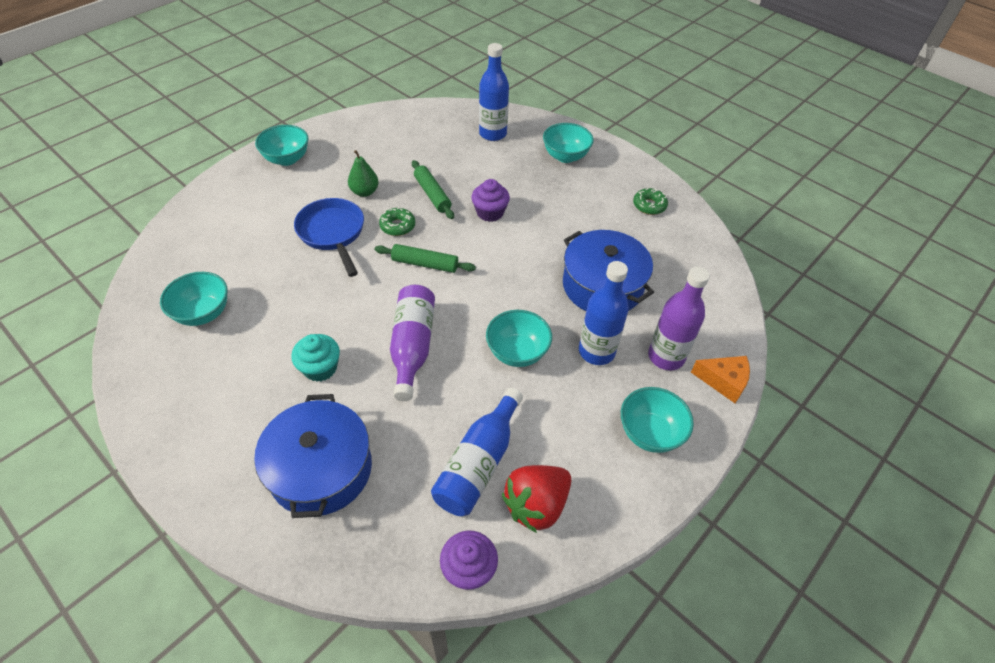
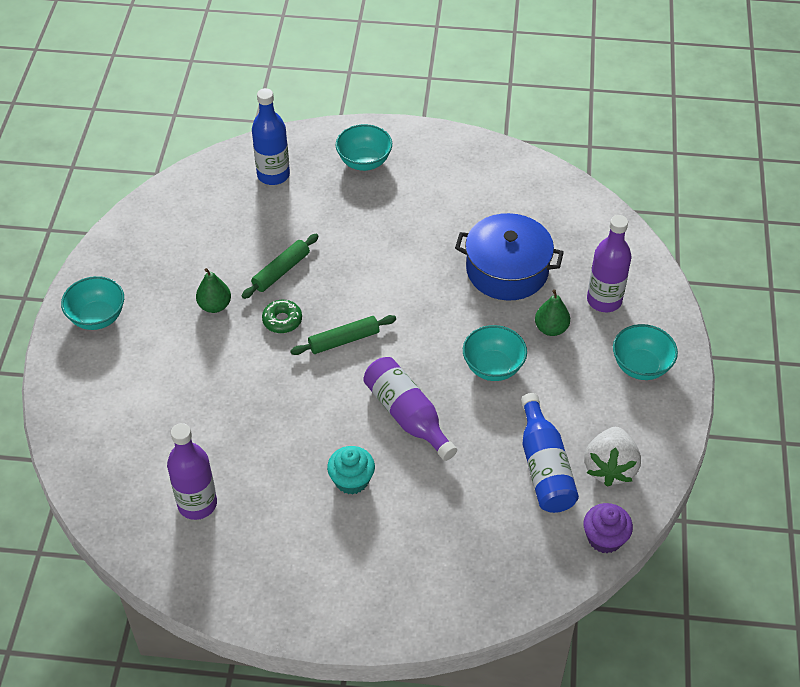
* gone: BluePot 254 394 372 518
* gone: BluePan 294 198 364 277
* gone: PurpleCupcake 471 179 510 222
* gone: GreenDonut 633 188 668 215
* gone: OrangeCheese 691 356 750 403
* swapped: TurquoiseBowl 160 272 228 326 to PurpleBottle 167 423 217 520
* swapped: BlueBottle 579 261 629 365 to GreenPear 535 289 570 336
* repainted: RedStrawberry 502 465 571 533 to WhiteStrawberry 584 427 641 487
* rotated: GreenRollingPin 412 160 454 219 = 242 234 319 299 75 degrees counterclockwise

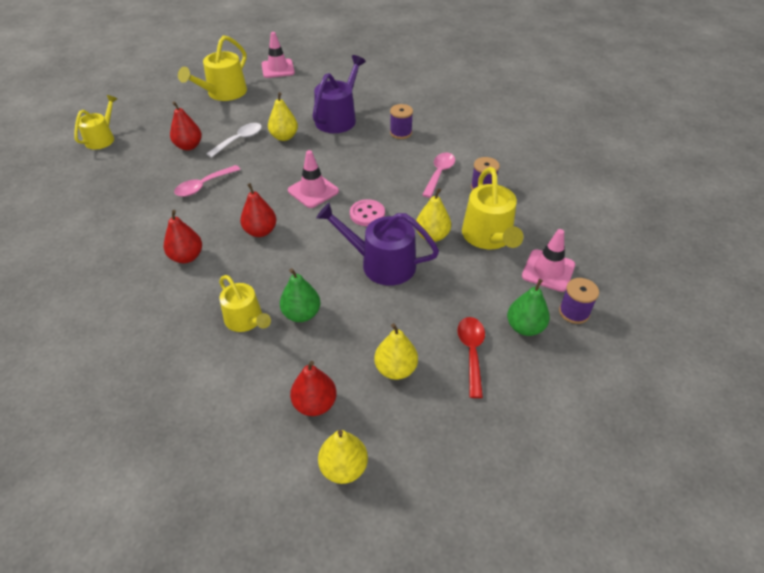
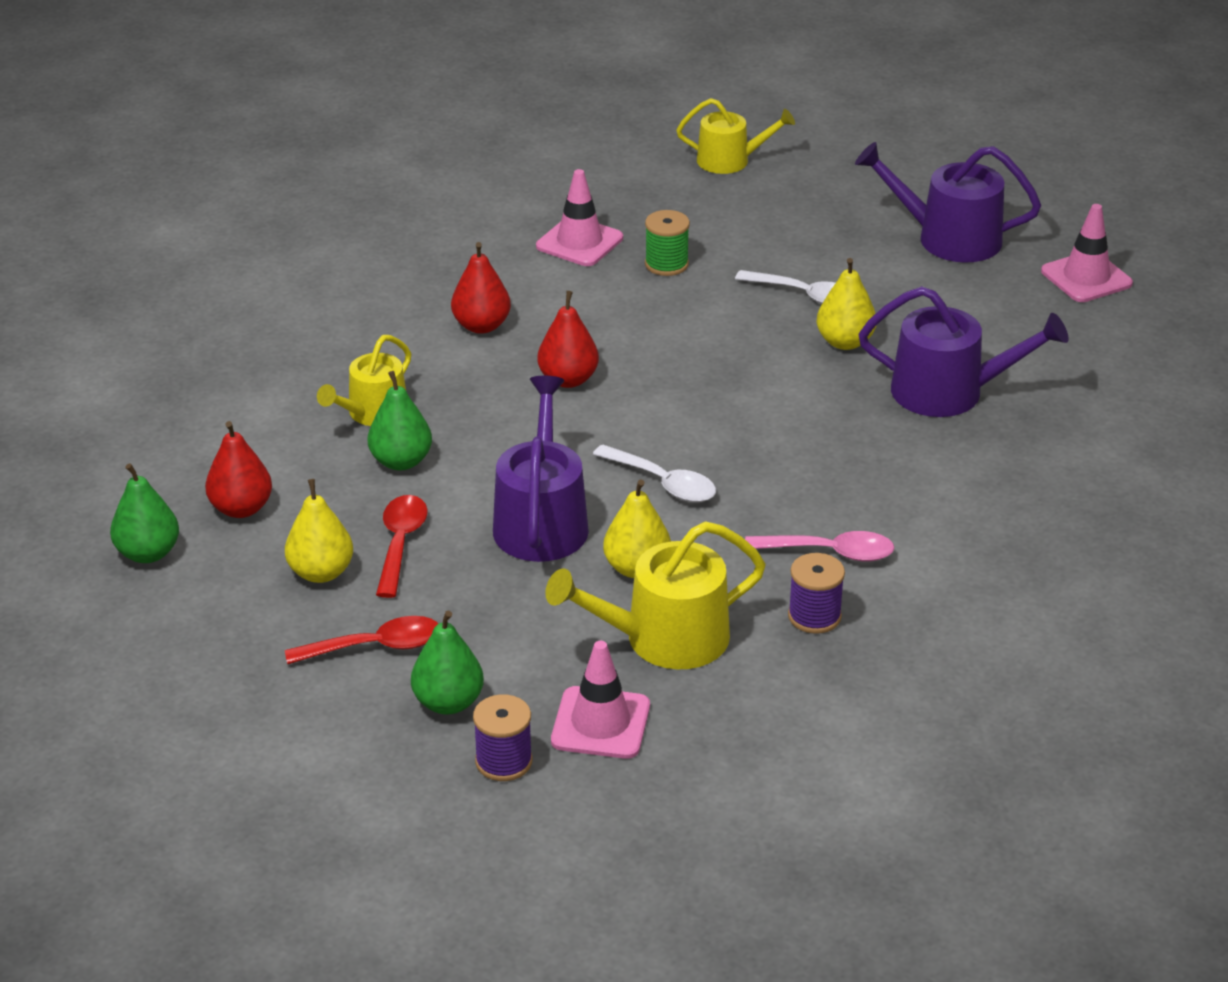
* gone: RedPear 170 101 202 150
* gone: PinkSpoon 174 165 241 197
* gone: PurpleSpool 390 104 413 139
* new: RedSpoon 376 495 428 598
* new: GreenSpool 645 210 690 276
* shifted: PinkTrafficCone 288 150 339 208 to 536 169 623 266
* swapped: PinkButton 350 199 385 226 to WhiteSpoon 593 445 716 502
* repainted: YellowWateringCan 178 35 247 101 to PurpleWateringCan 855 142 1041 263
* repainted: YellowPear 318 430 368 484 to GreenPear 110 463 179 563

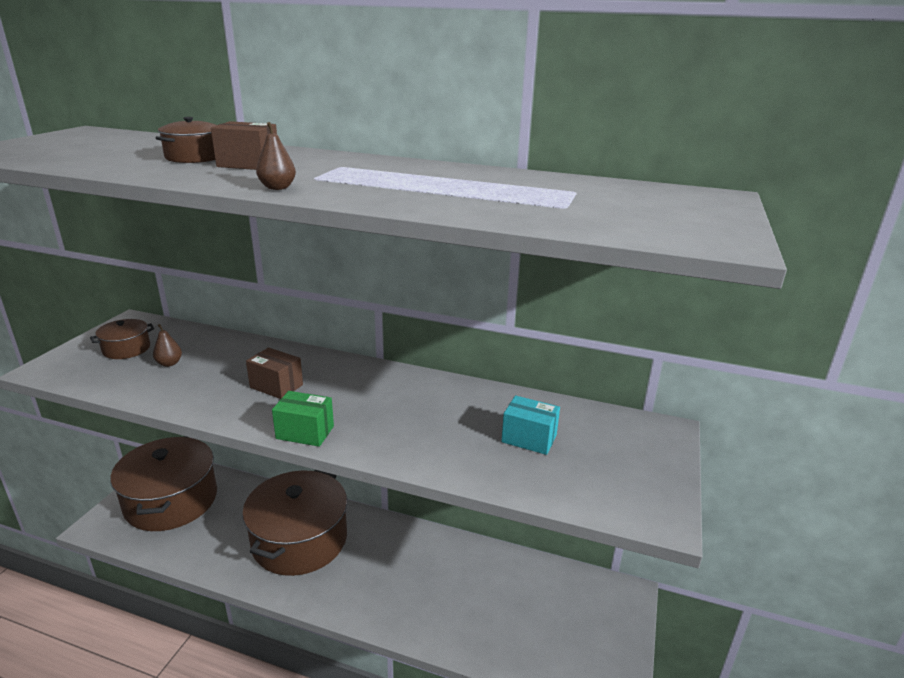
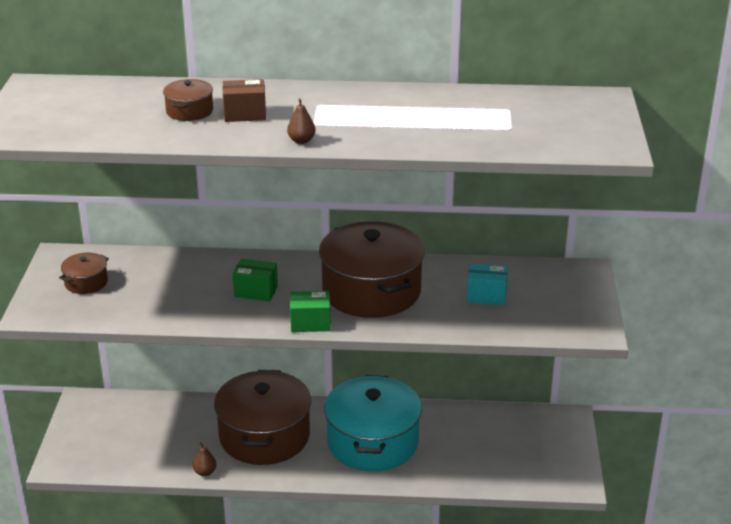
* new: TurquoisePot 324 375 422 471
* shifted: BrownPot 111 436 217 531 to 319 221 425 318
* shifted: BrownPear 153 324 182 367 to 193 442 217 476
* repainted: BrownBox 246 348 303 399 to GreenBox 233 259 278 301

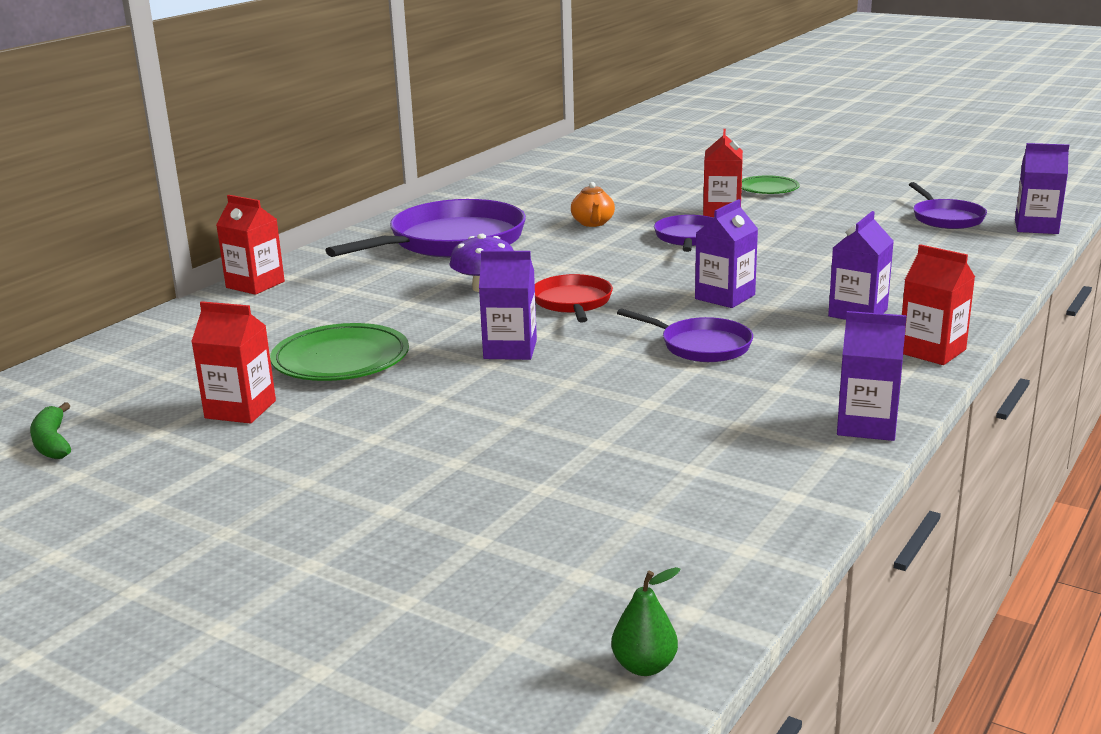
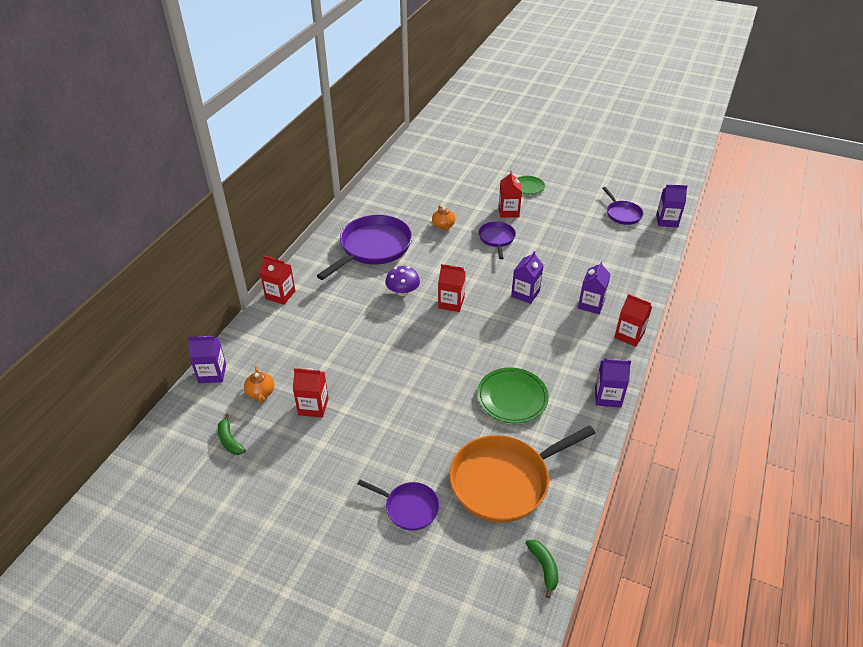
* new: OrangeTeapot 244 366 274 403
* new: OrangePan 449 425 596 523
* shifted: GreenPlate 270 323 409 381 to 477 367 549 423
* shifted: PurpleCarton 479 251 537 360 to 188 336 226 383
* shifted: PurplePan 617 308 753 362 to 357 480 439 530
* swapped: RedPan 535 274 613 323 to RedCarton 438 264 466 312
* swapped: GreenPear 611 567 680 676 to GreenBanana 526 539 558 598

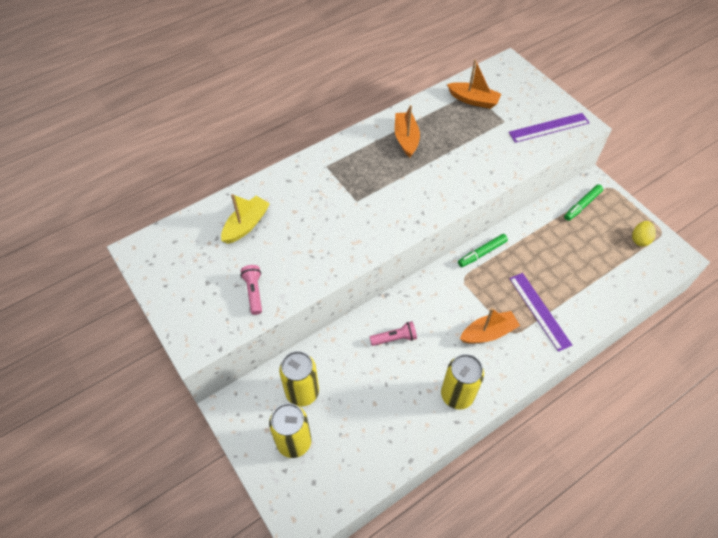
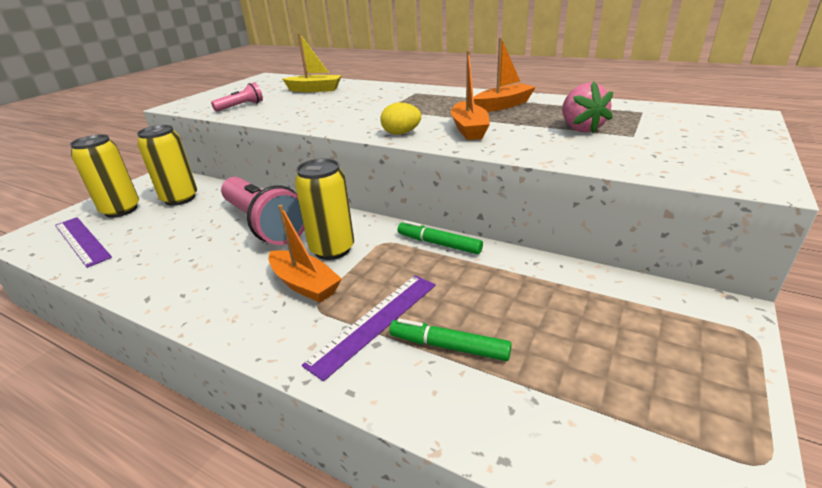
* new: PinkStrawberry 562 81 613 133
* shifted: YellowCan 441 354 484 410 to 295 158 354 260
* shifted: OrangeBoat 447 59 501 109 to 451 50 490 140
* shifted: PurpleRuler 508 113 590 143 to 55 217 112 268
* shifted: GreenMarker 564 184 603 221 to 390 318 512 361
* shifted: YellowEgg 632 221 656 247 to 380 103 421 135
* scaled: PinkFlashlight 370 321 417 346 = 221 177 305 245 x2.18

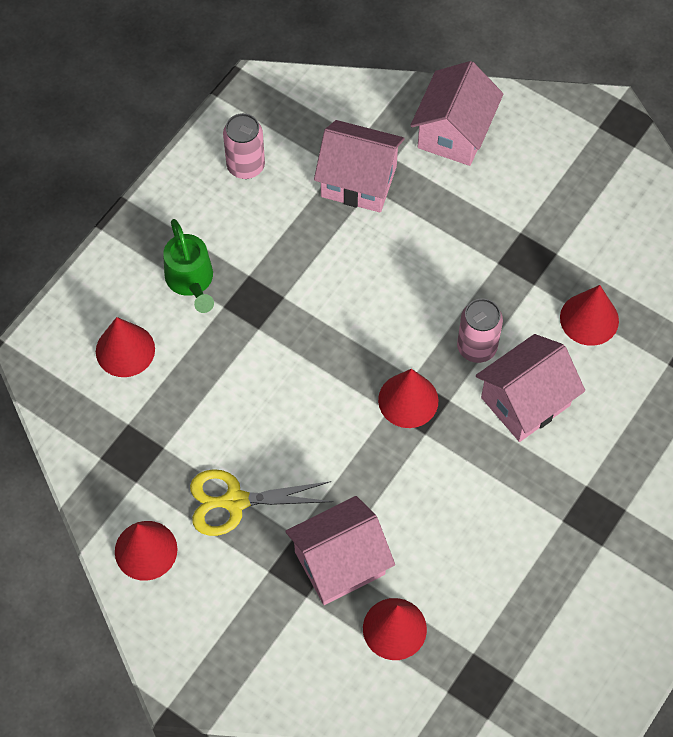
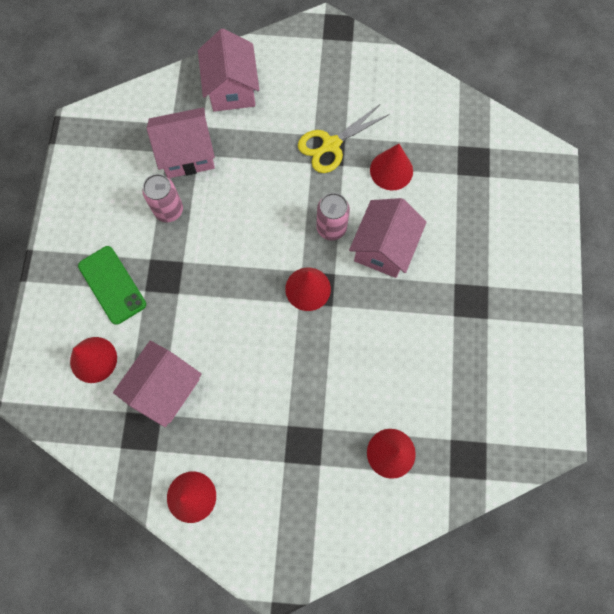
* shifted: YellowScissors 190 469 334 536 to 298 104 390 173
* shifted: PinkCan 223 113 265 179 to 142 174 183 222
* shifted: PinkHouse 285 496 395 605 to 113 341 202 427
* swapped: GreenWateringCan 163 219 214 313 to GreenPhone 78 246 146 325

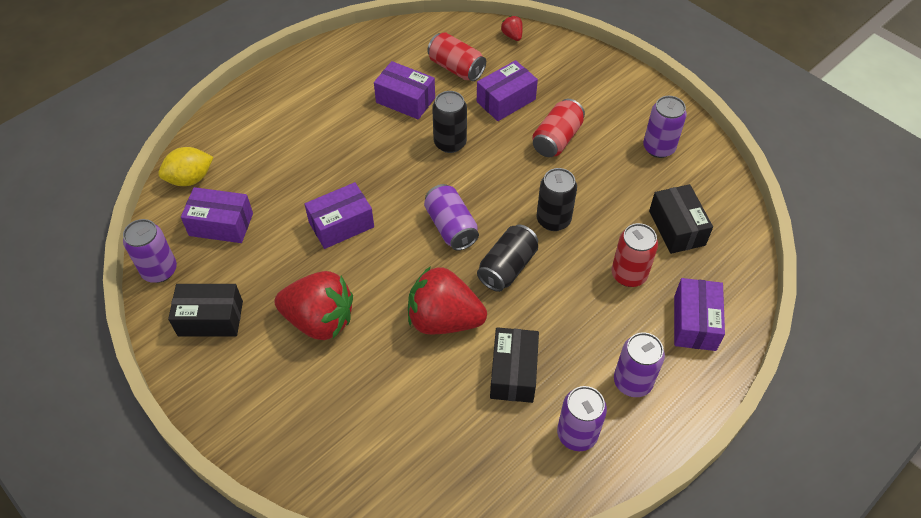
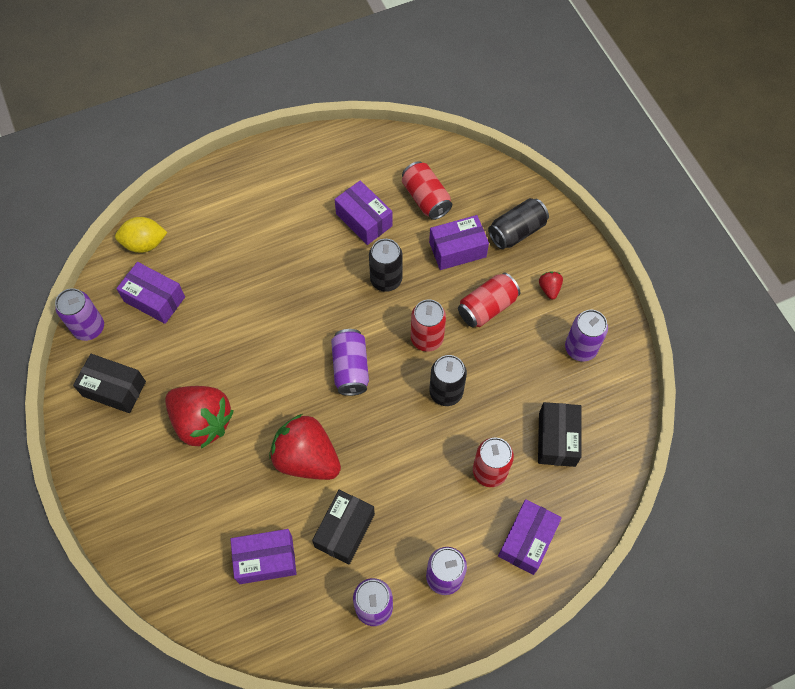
* new: RedCan 411 299 446 352
* shifted: PurpleBox 305 182 374 249 to 230 529 297 584
* shifted: BlackCan 477 225 538 292 to 488 198 549 249
* shifted: RedStrawberry 501 16 523 41 to 539 272 563 300

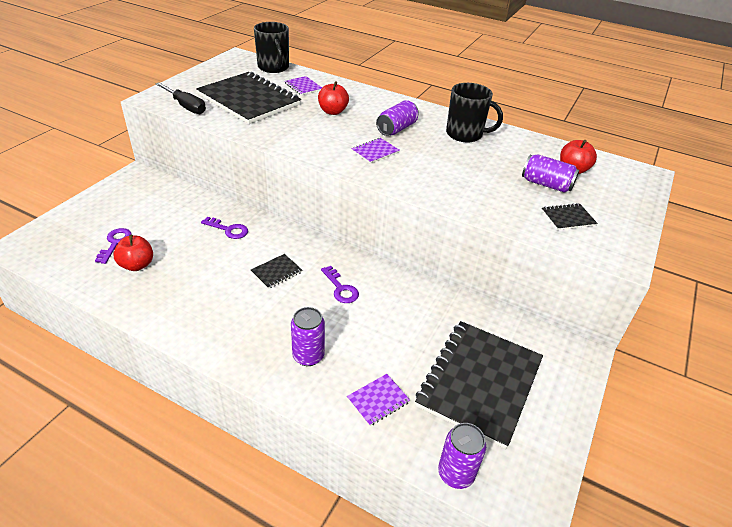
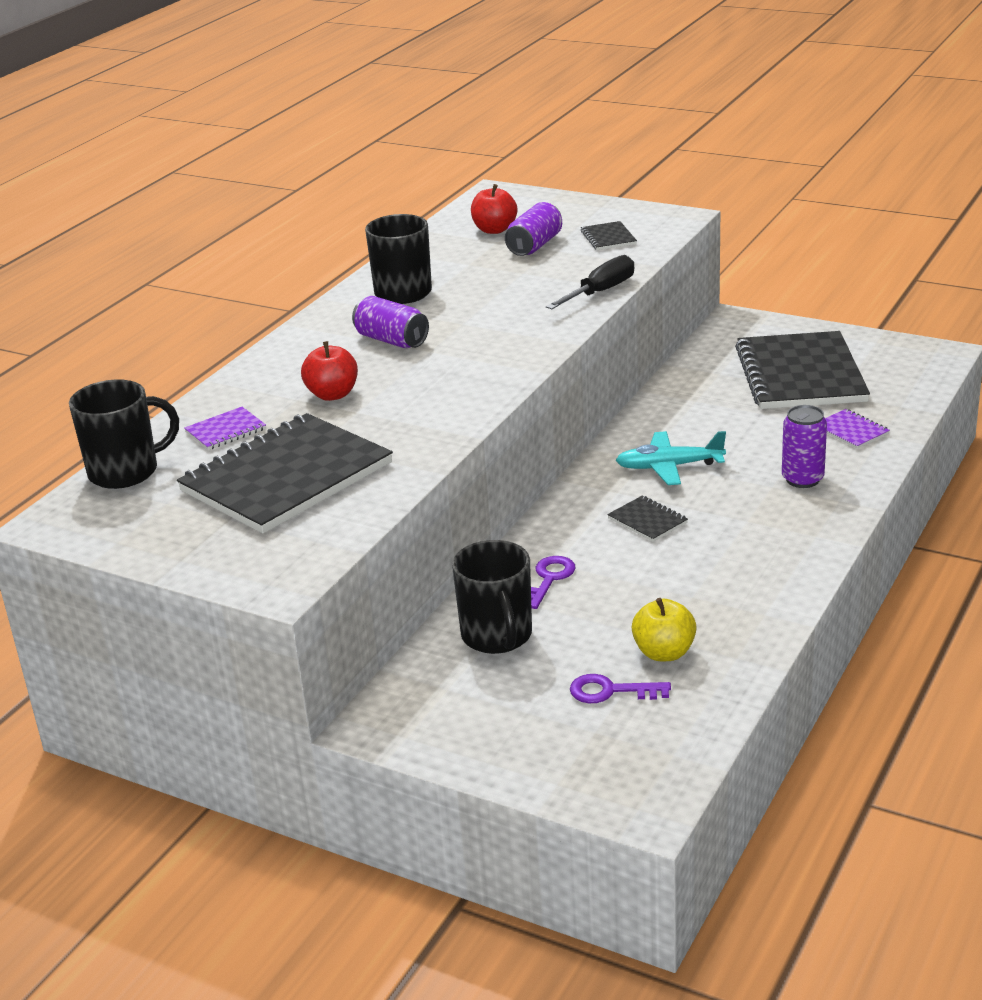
* gone: PurpleNotebook 351 138 400 164
* gone: PurpleCan 438 423 486 489
* new: BlackMug 452 540 532 654
* shifted: BlackScrewdriver 155 82 206 114 to 546 255 634 309
* swapped: PurpleKey 321 266 359 303 to TurquoisePlane 616 431 726 485
* repainted: RedApple 113 235 153 271 to YellowApple 632 598 697 661
* rotated: BlackNotebook 415 321 543 449 = 735 331 870 409 60 degrees clockwise

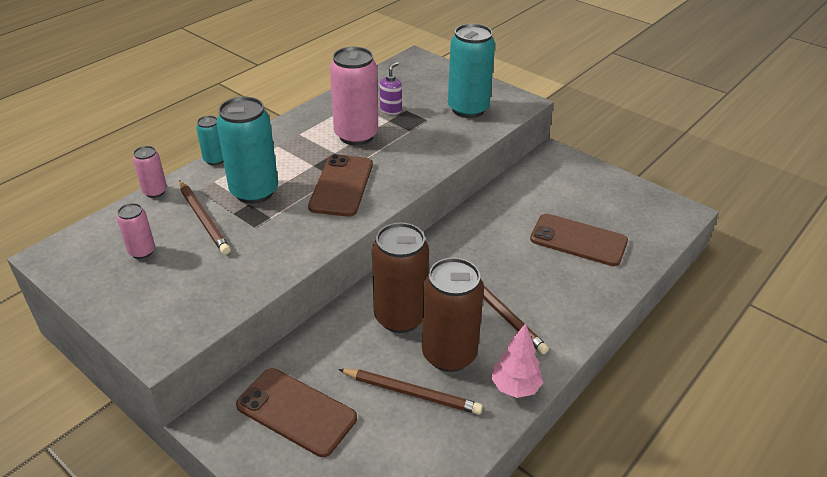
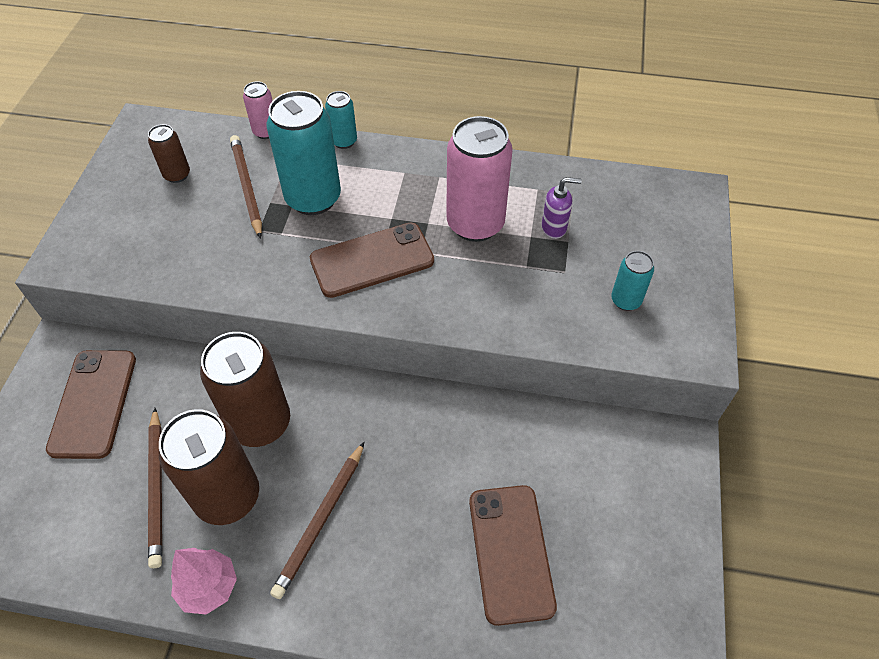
* repainted: PinkCan 117 203 155 259 to BrownCan 148 124 190 183
* rotated: BrownPencil 179 180 231 255 = 230 135 262 239 135 degrees clockwise
* scaled: TurquoiseCan 448 23 495 118 = 611 251 654 311 x0.50

